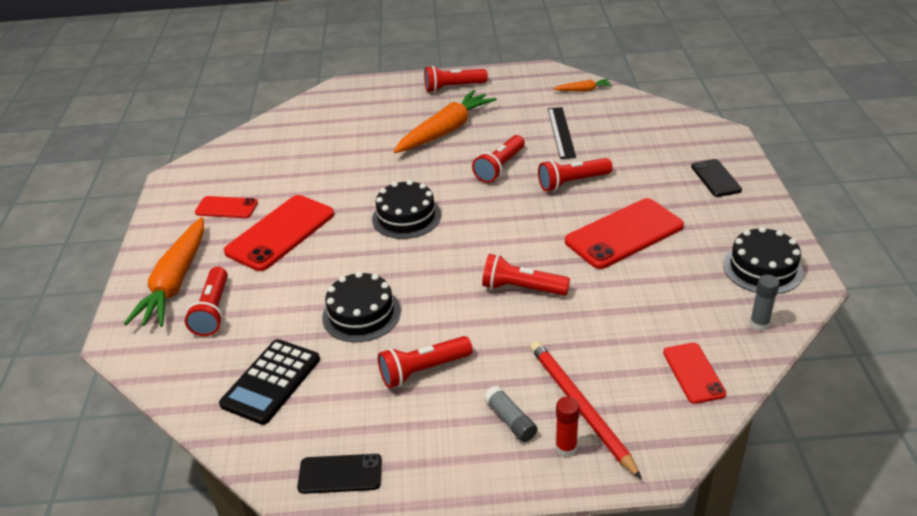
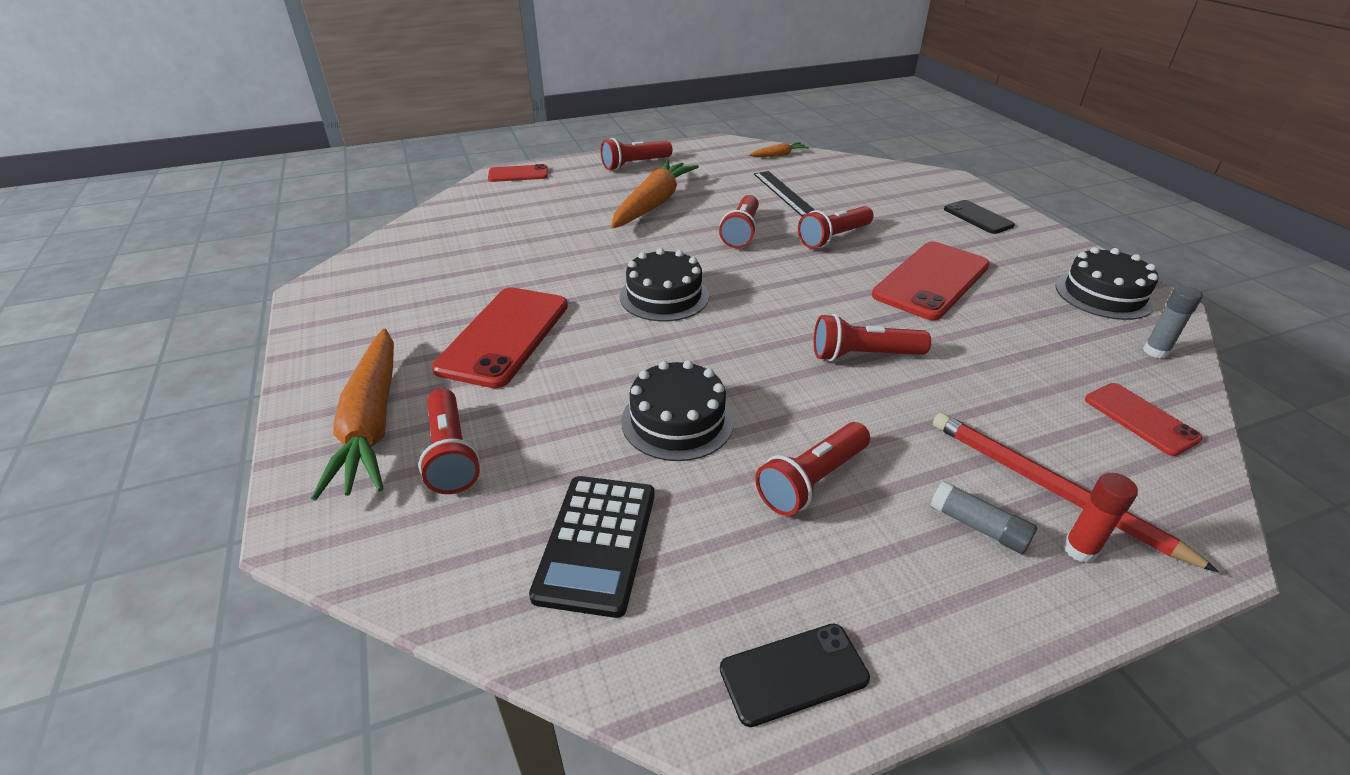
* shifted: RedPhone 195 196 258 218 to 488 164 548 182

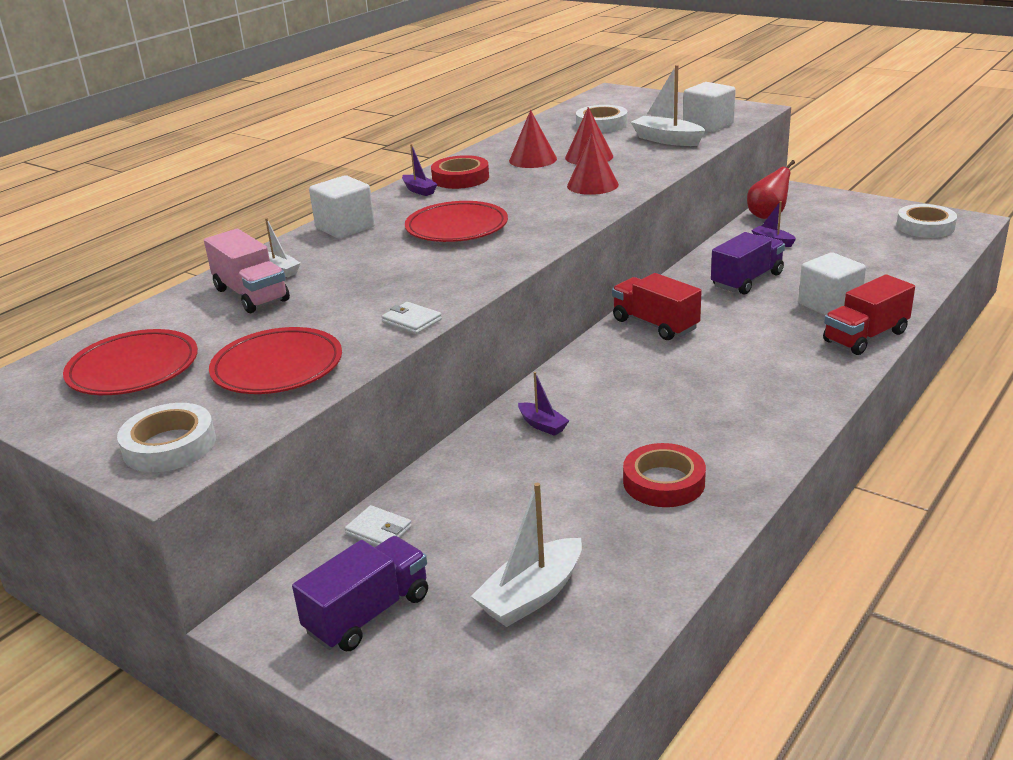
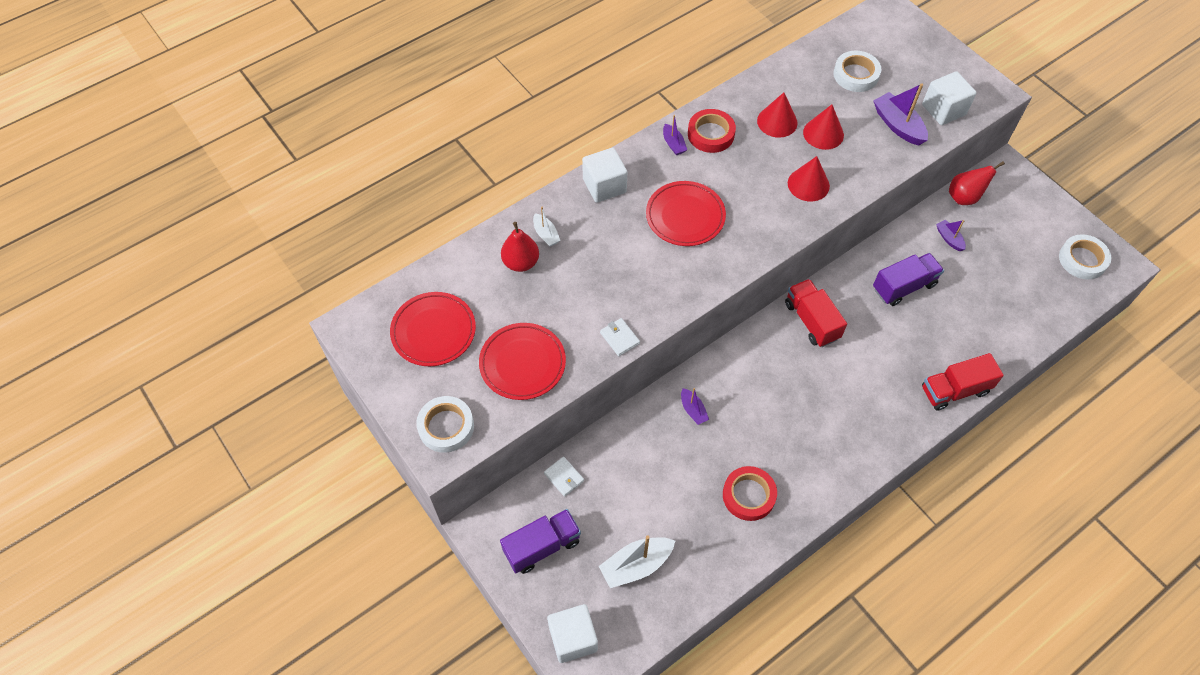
* shifted: WhiteCube 798 252 866 315 to 547 604 598 663
* swapped: PinkTruck 204 229 290 313 to RedPear 501 222 539 272
* repainted: WhiteBoat 631 65 706 146 to PurpleBoat 873 83 928 145

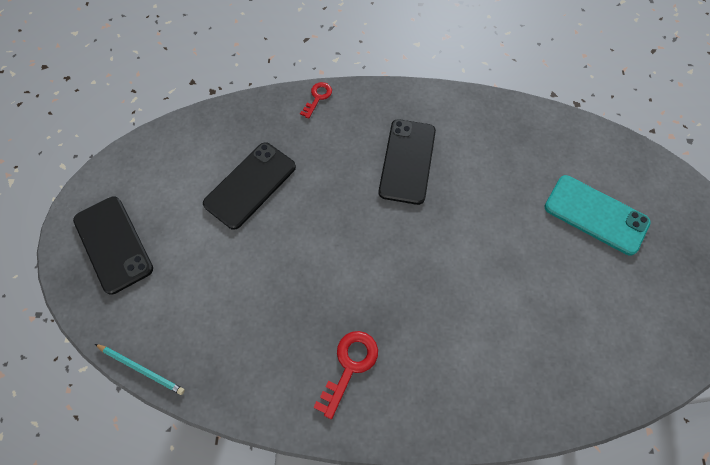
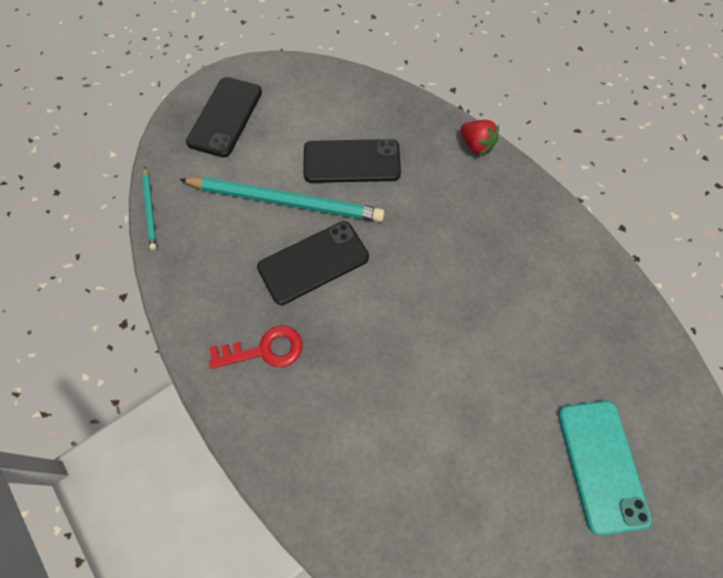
* new: TurquoisePencil 179 177 385 222
* shifted: BlackPhone 379 119 436 205 to 257 221 369 305
* swapped: RedKey 300 82 332 119 to RedStrawberry 460 120 499 155

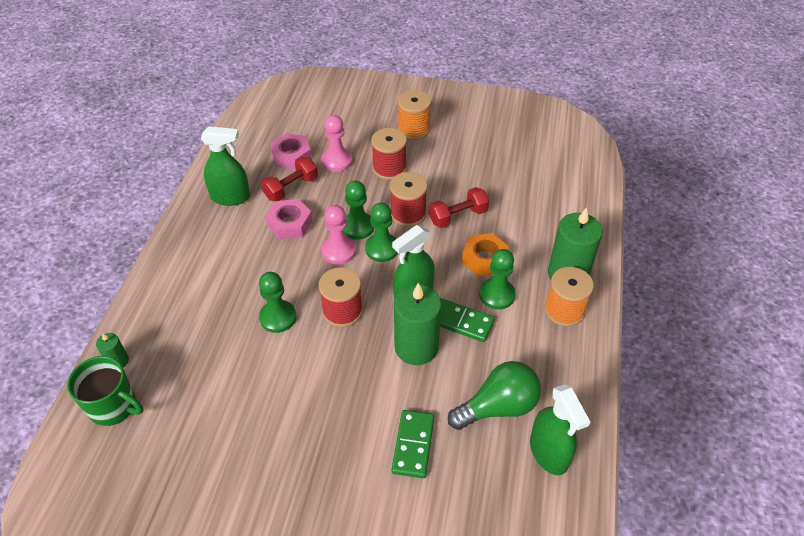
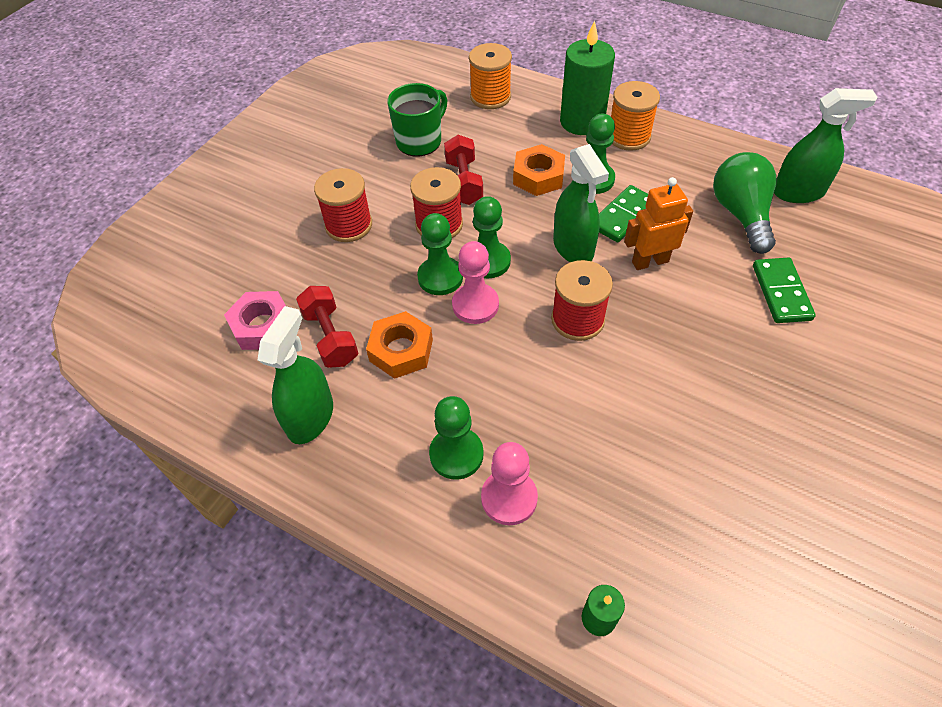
* shifted: GreenMug 67 356 143 426 to 387 83 448 156
* shifted: GreenPawn 259 272 297 333 to 429 396 484 480
* shifted: PinkPawn 322 115 352 172 to 481 442 538 525
* shifted: OrangeSpool 398 90 431 140 to 469 43 512 109
* swapped: GreenCandle 394 283 442 365 to OrangeRobot 624 177 693 270
* repainted: PinkNut 265 199 313 240 to OrangeNut 366 311 433 379
* rotated: GreenDomino 392 410 434 478 = 753 257 816 323 60 degrees clockwise

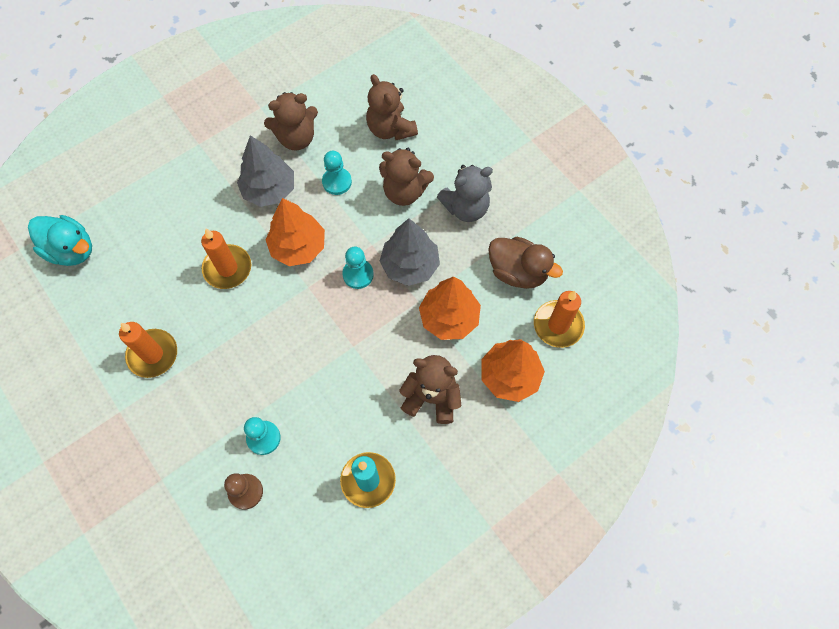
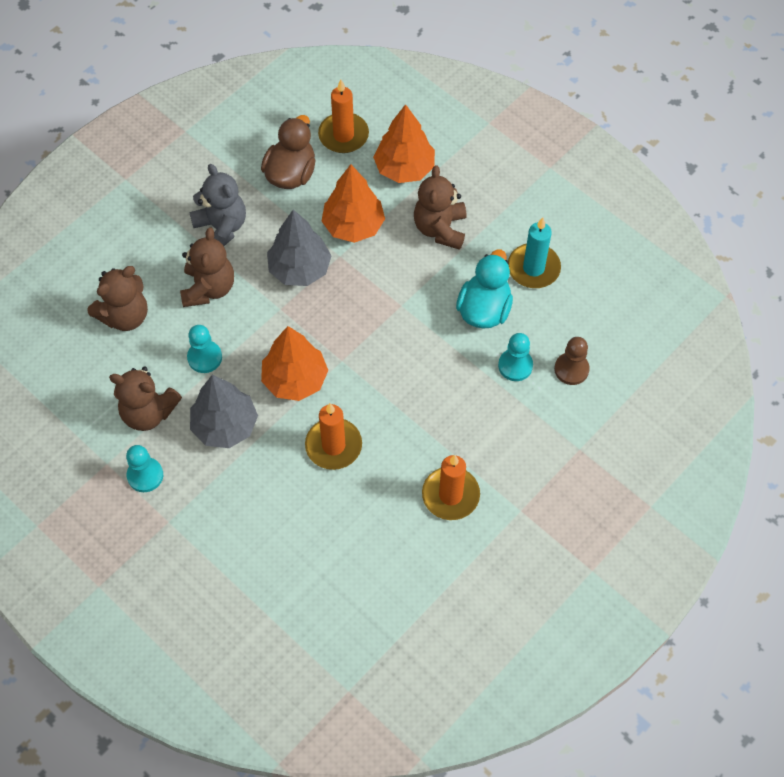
* shifted: TurquoiseDuck 28 215 92 266 to 456 250 513 328
* shifted: TurquoisePawn 342 247 374 289 to 126 445 163 492
* rotated: BrownTeddyBear 264 92 318 150 = 109 367 182 431 135 degrees clockwise

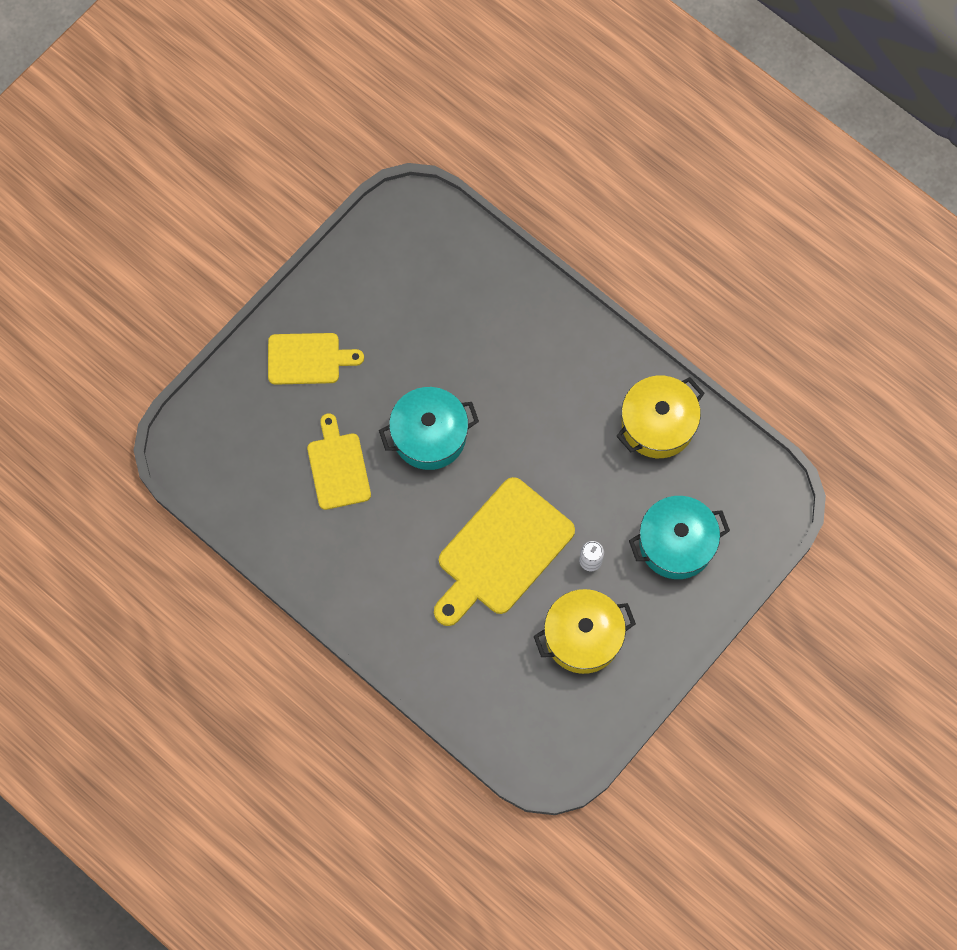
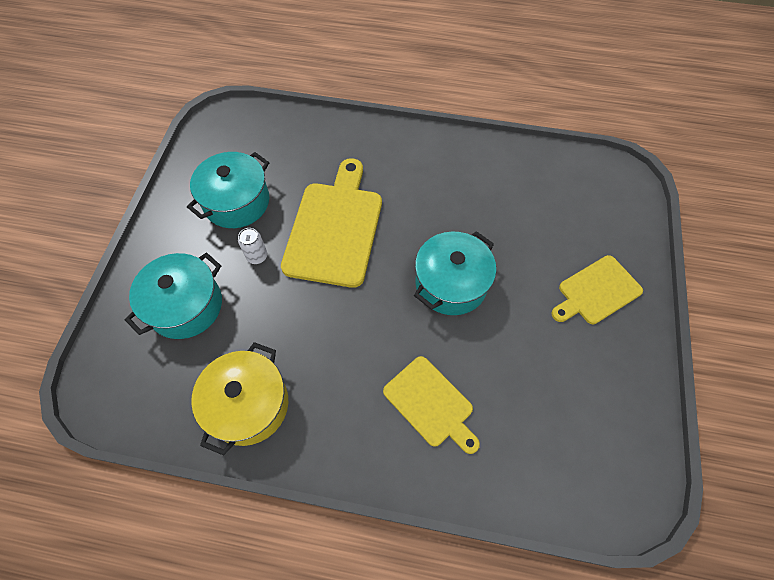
* shifted: YellowCuttingBoard 307 413 371 510 to 383 356 480 454
* repainted: YellowPot 534 589 636 674 to TurquoisePot 187 152 269 228

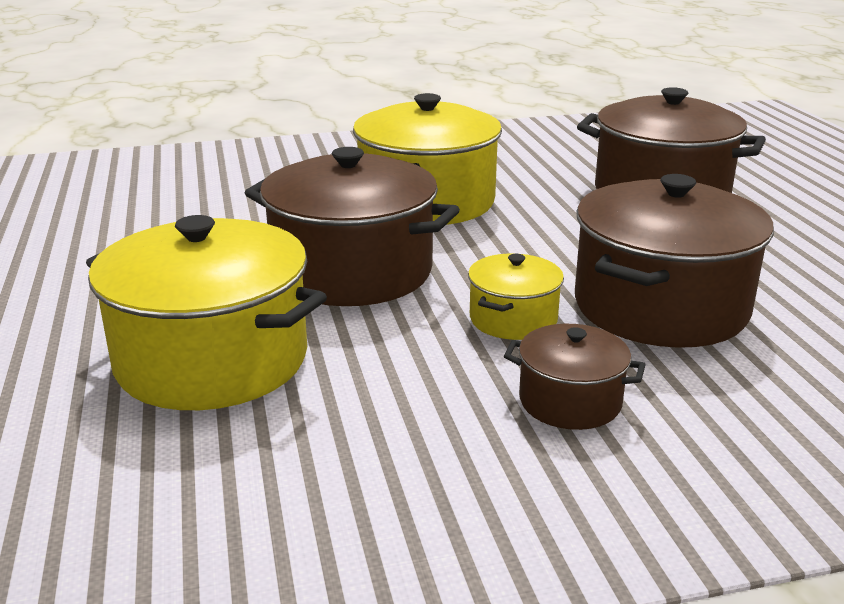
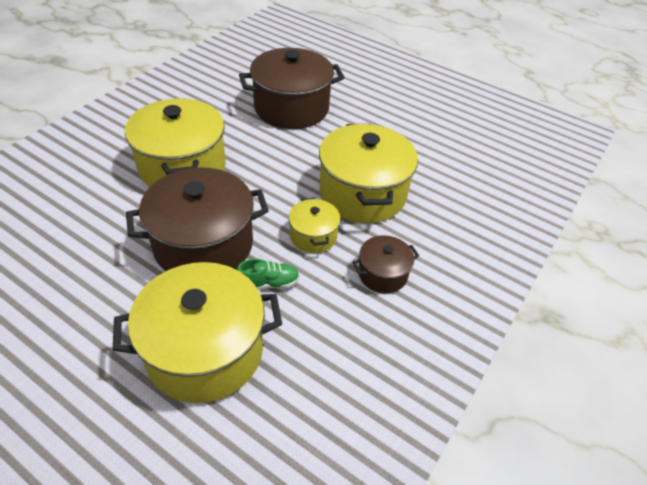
* new: GreenShoe 237 259 299 290
* repainted: BrownPot 575 174 774 348 to YellowPot 319 124 418 223

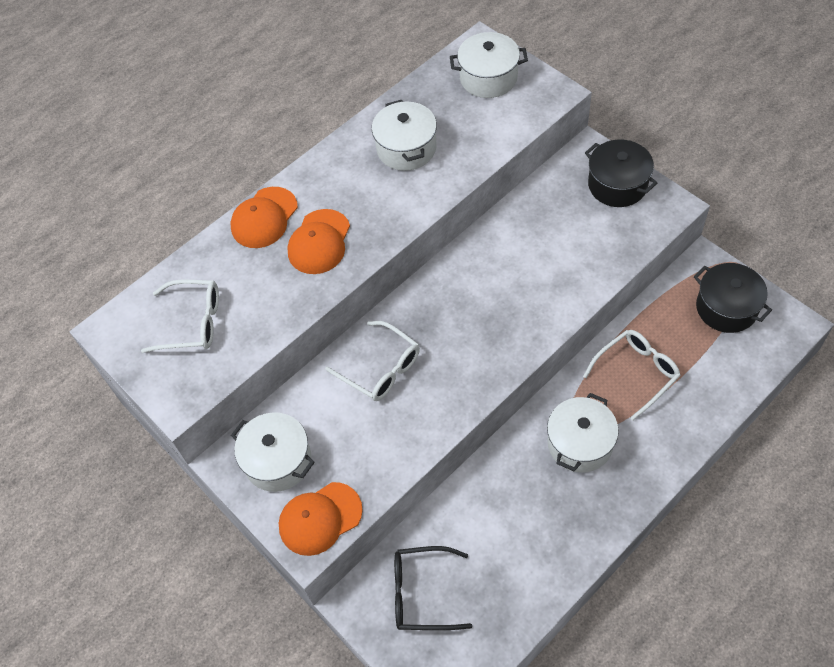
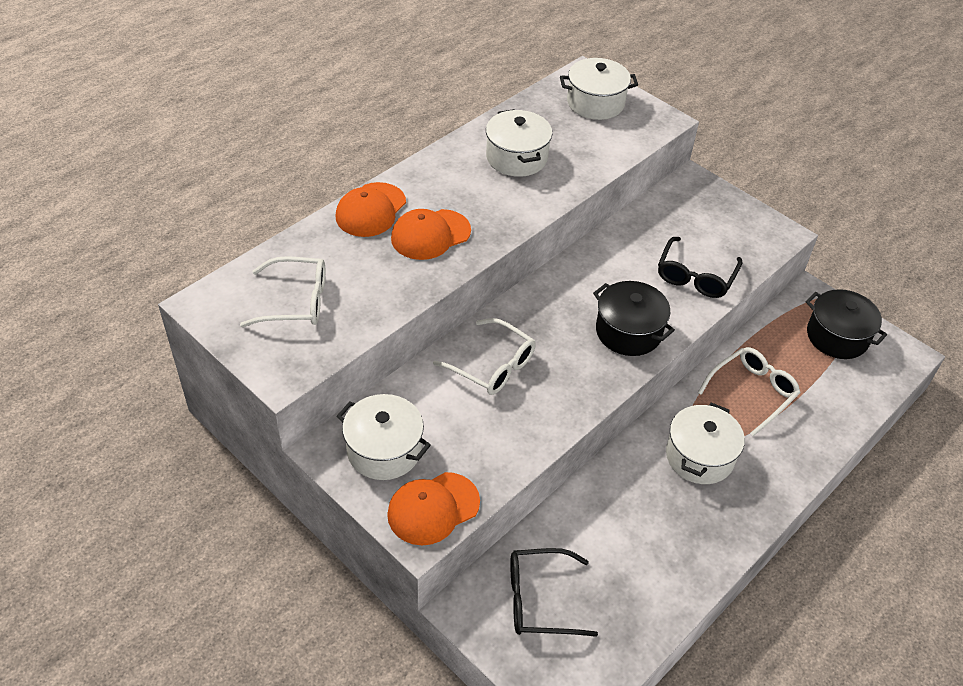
* new: BlackGlasses 658 237 743 298
* shifted: BlackPot 585 139 657 207 to 593 281 675 356
* rotated: OrangeCap 287 209 350 274 = 391 209 471 260 45 degrees clockwise

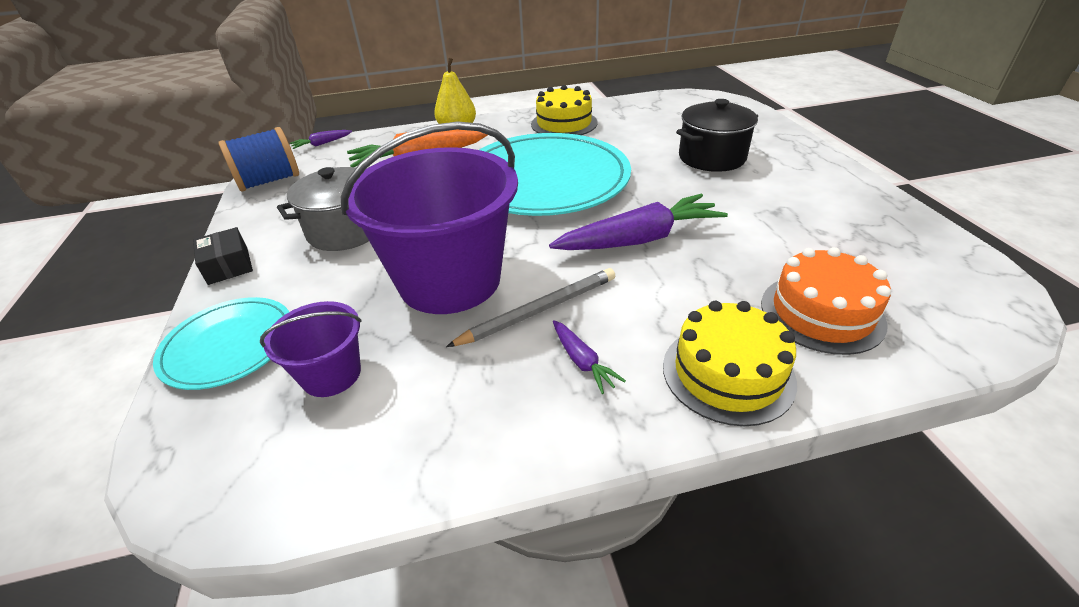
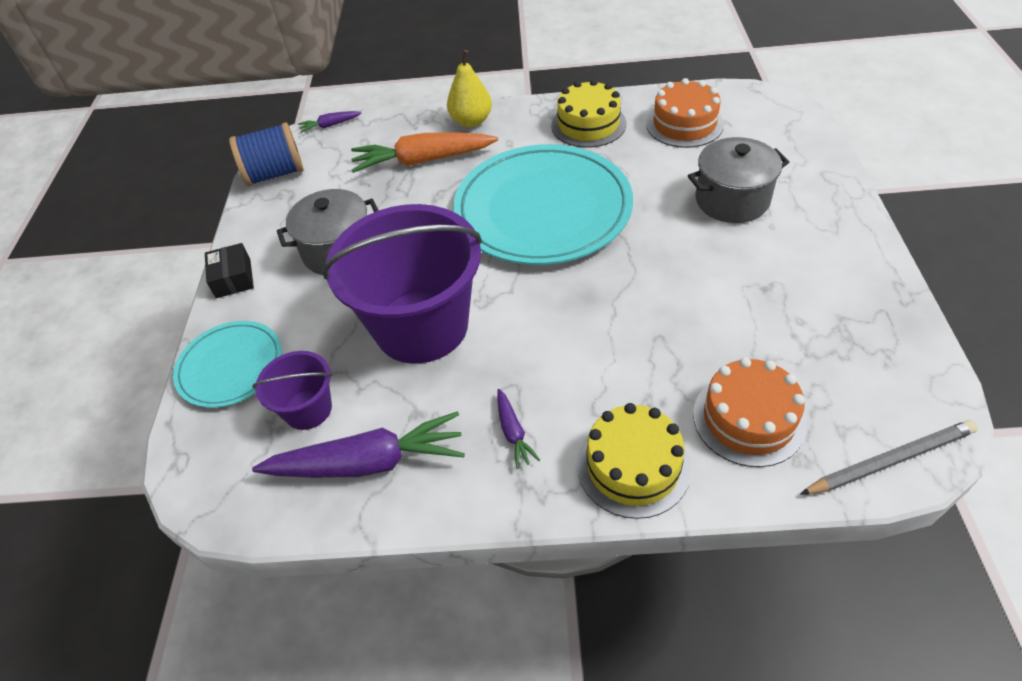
* new: OrangeCake 646 78 724 148
* shifted: GreyPencil 446 268 615 347 to 800 420 978 495
* shifted: PurpleCarrot 549 194 728 250 to 252 411 465 478
* repainted: BlackPot 676 99 758 172 to GreyPot 688 137 789 223

